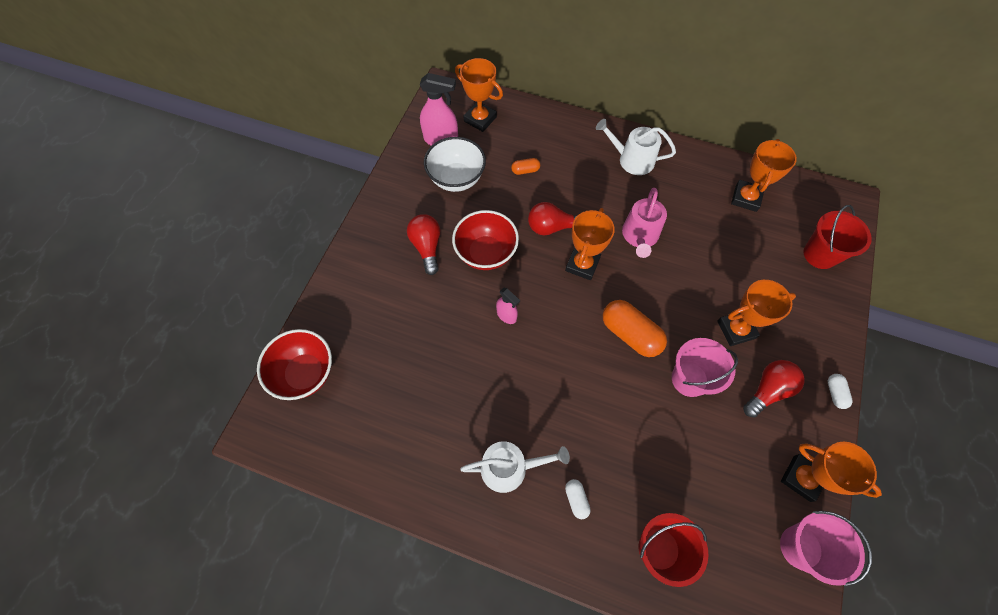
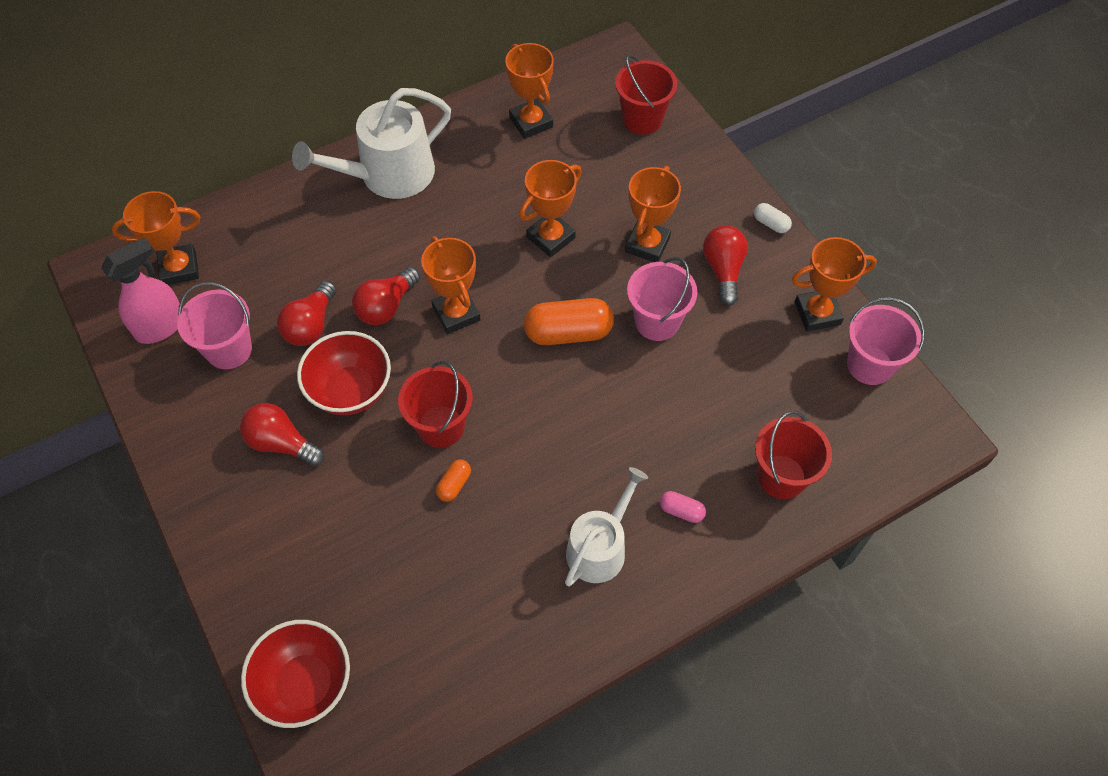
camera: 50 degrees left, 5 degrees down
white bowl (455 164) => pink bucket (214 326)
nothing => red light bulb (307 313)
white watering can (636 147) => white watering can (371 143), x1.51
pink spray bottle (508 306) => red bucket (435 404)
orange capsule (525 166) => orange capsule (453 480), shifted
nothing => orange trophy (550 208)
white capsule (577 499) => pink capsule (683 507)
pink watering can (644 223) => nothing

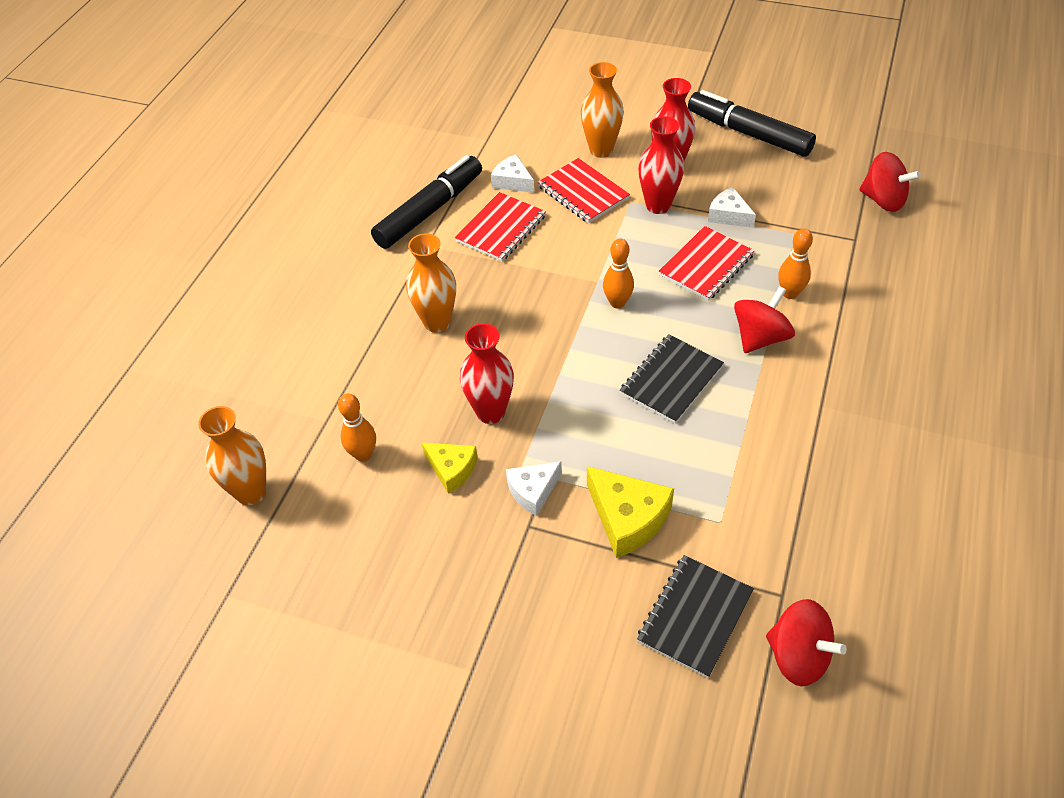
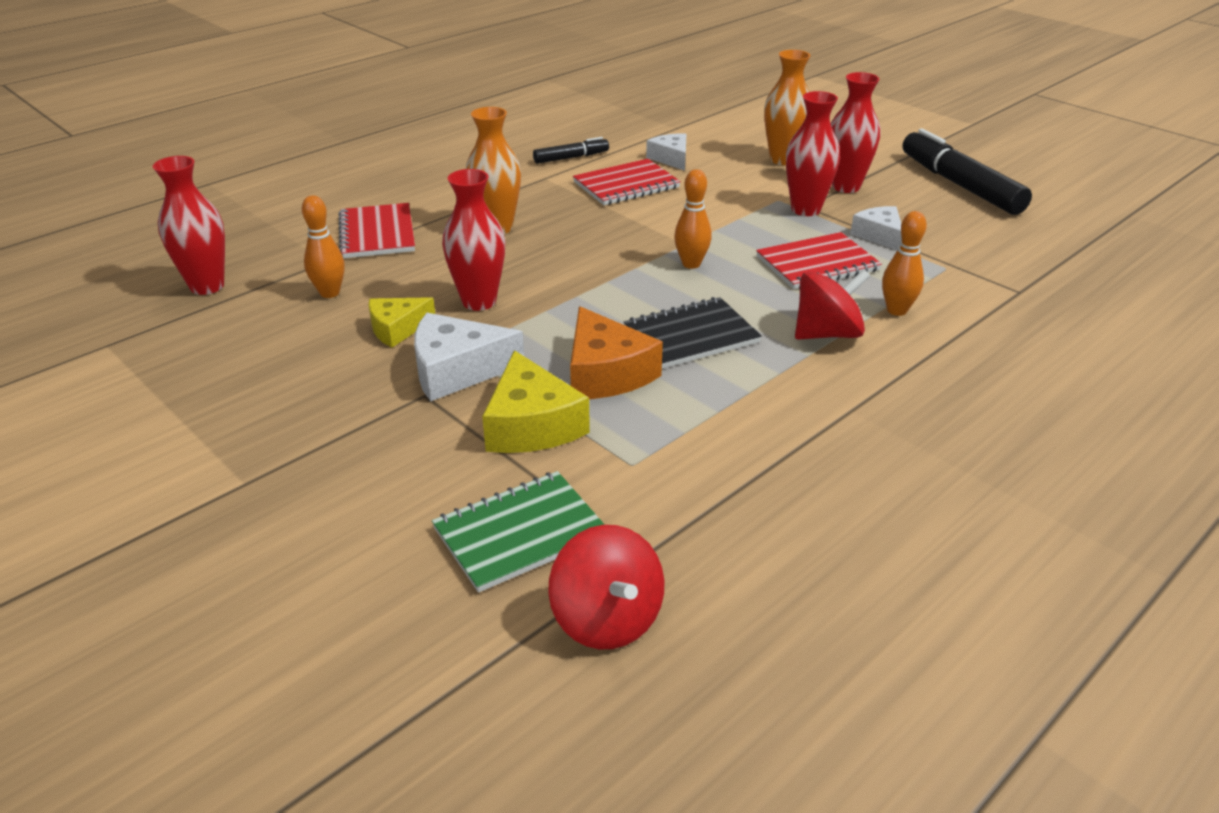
camera: 25 degrees right, 15 degrees down
orange vase (232 456) => red vase (189 225)
red notebook (583 190) => red notebook (376 230), shifted
yellow cheese (450 468) => yellow cheese (402 322), 90 degrees clockwise
white cheese (534 488) => white cheese (469 357), x1.56
black notebook (695 616) => green notebook (518 532)
black marker (426 202) => black marker (571 150), x0.51
nothing => orange cheese (616 352)
red spinning top (890 182) => nothing

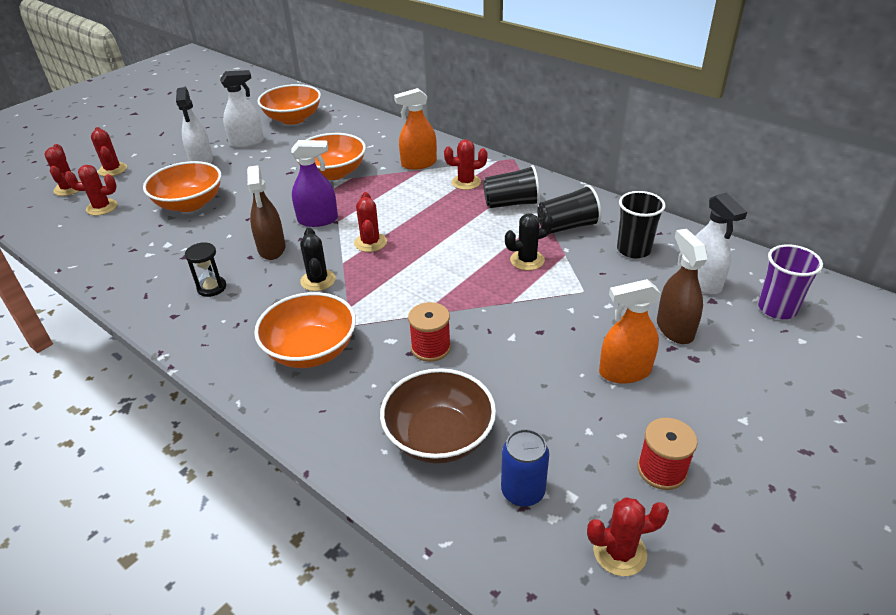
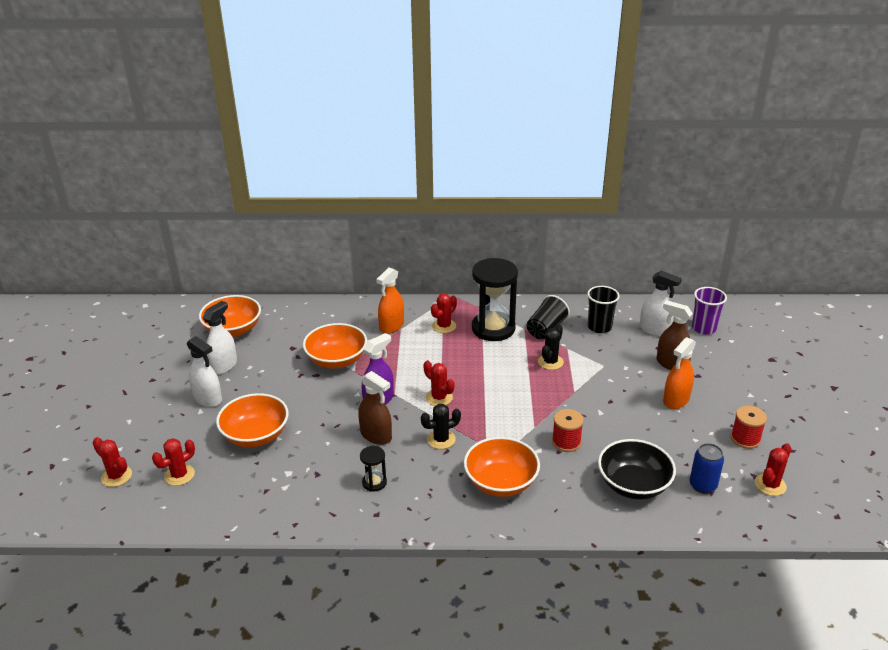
camera: 40 degrees left, 5 degrees down
black cactus (318 259) => black cactus (441 426), 60 degrees counterclockwise
black cup (511 186) => black hourglass (495 299)
brown bowl (438 416) => black bowl (637 469)
red cactus (109 152) => nothing

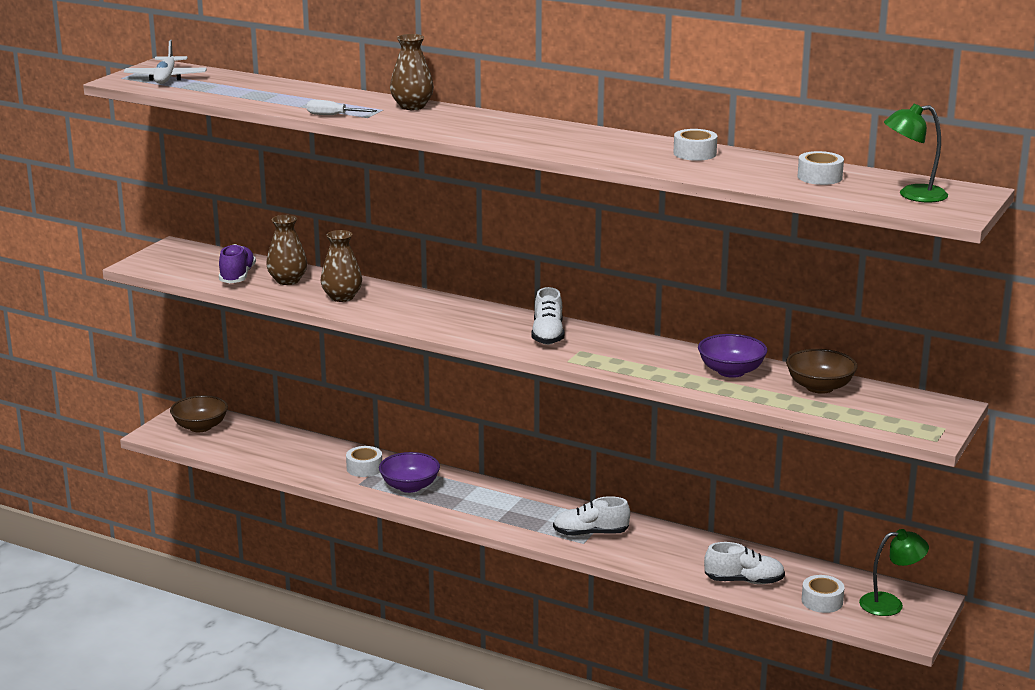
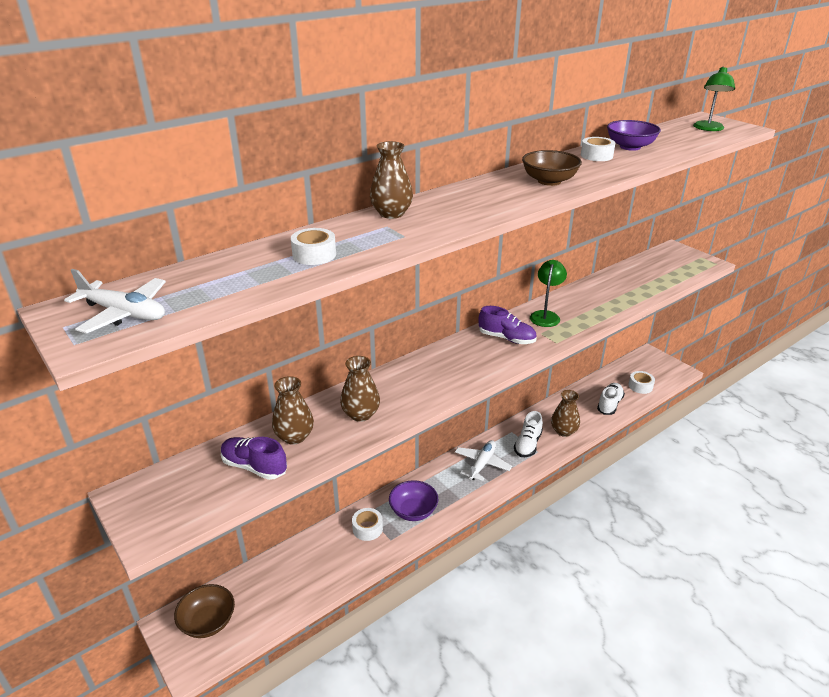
camera: 65 degrees left, 10 degrees up
white tape (820 168) => white tape (313 246), shifted
nothing => white plane (483 460)
white shoe (548 316) => purple shoe (508 325)
brown bowl (821 371) => brown bowl (552 168), shifted
green lamp (894 572) => green lamp (548 293), shifted
nothing => brown vase (565 413)
purple bowl (732 356) => purple bowl (634 135), shifted
white screwdriver (342 107) => nothing

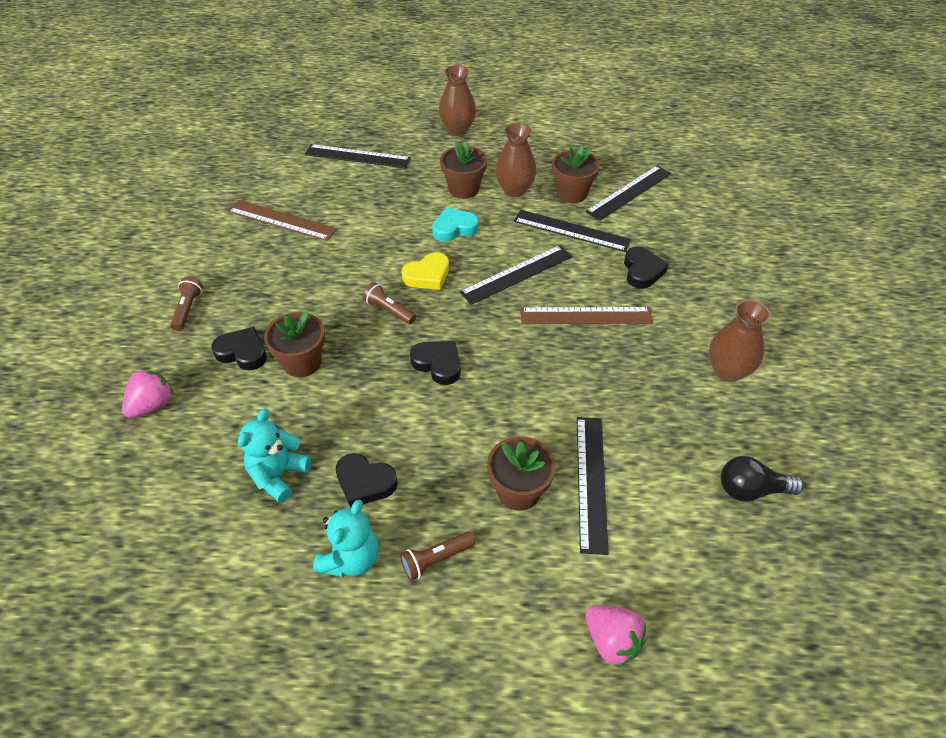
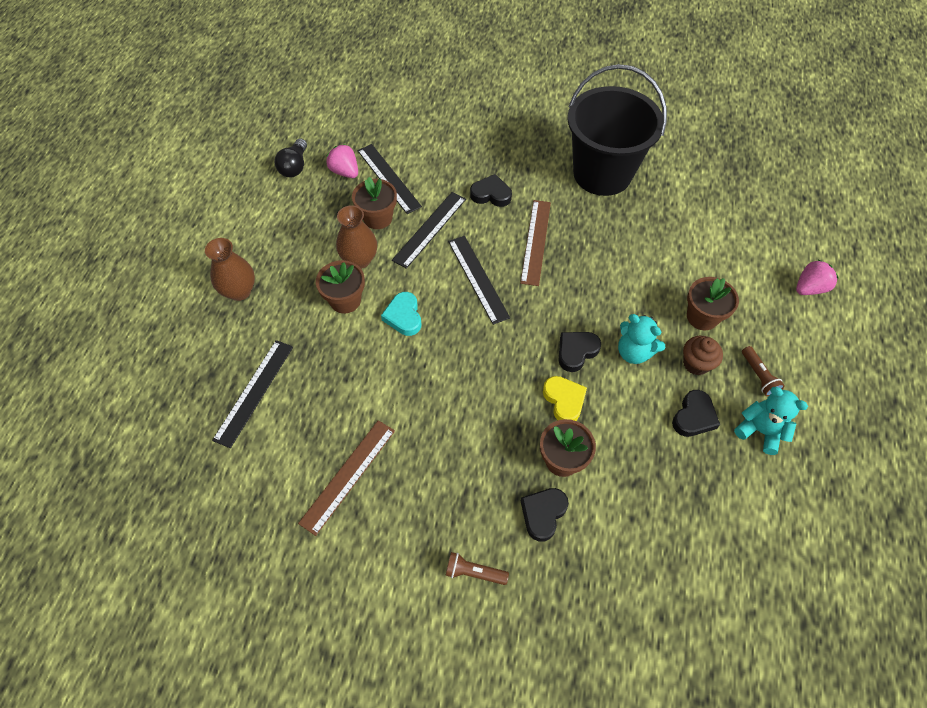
camera: 80 degrees left, 10 degrees up
black light bulb (762 479) => black light bulb (291 157), shifted
pink strawberry (148 393) => pink strawberry (342 161), shifted
yellow heart (425 271) => yellow heart (565 398), shifted
brown vase (740 341) => black bucket (617 130)
turquoise teddy bear (274 455) => turquoise teddy bear (641 339), shifted
nothing => brown cupcake (703 355)
brown flashlight (389 303) => nothing
black ruler (593 486) => nothing

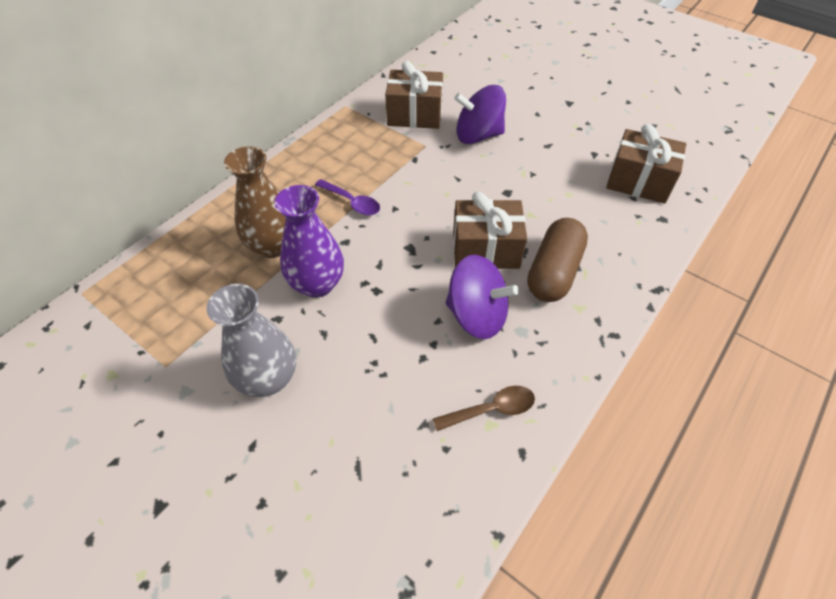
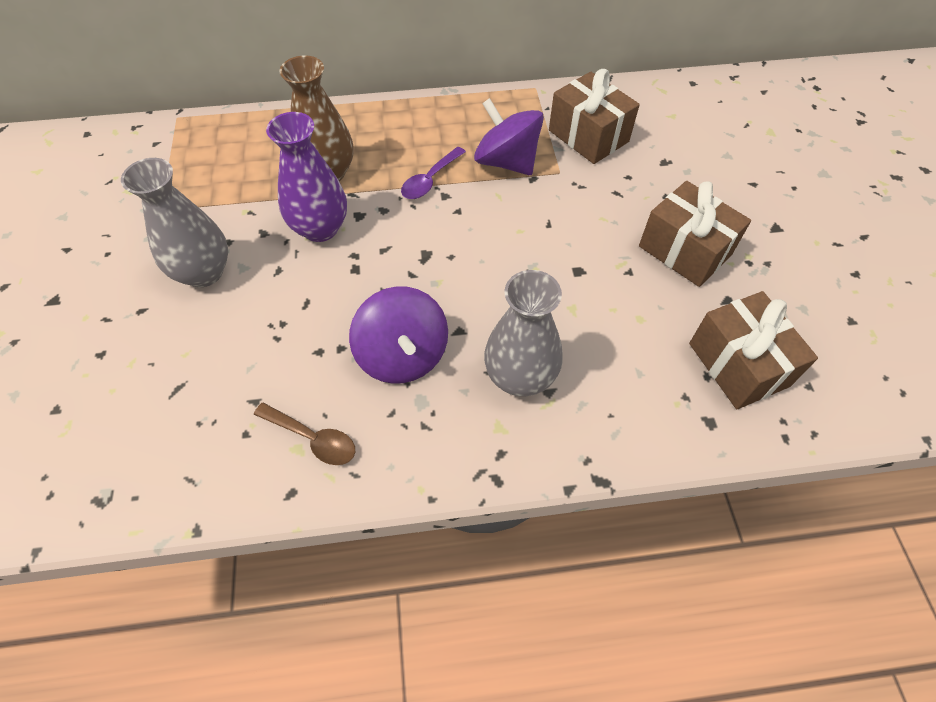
camera: 45 degrees right, 5 degrees up
purple spoon (347 197) => purple spoon (433 173), 45 degrees clockwise
purple spinning top (480 114) => purple spinning top (509 136), shifted
brown capsule (557 260) => grey vase (523 333)
brown gift (490 230) => brown gift (695 234), shifted

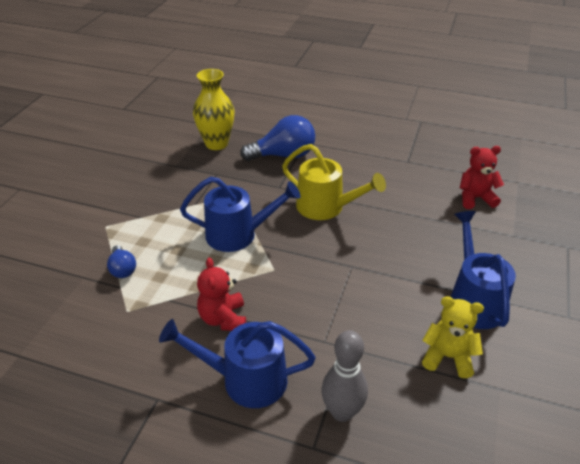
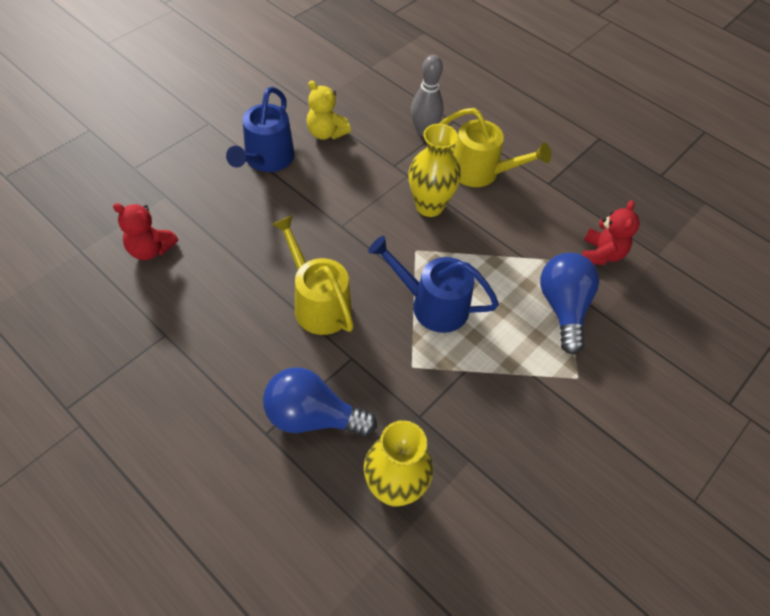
camera: 160 degrees left, 15 degrees up
nothing => yellow vase (434 170)
blue watering can (237 363) => yellow watering can (495 147)
blue light bulb (121 261) => blue light bulb (569 304), x1.90
red teddy bear (221 294) => red teddy bear (611 232), shifted

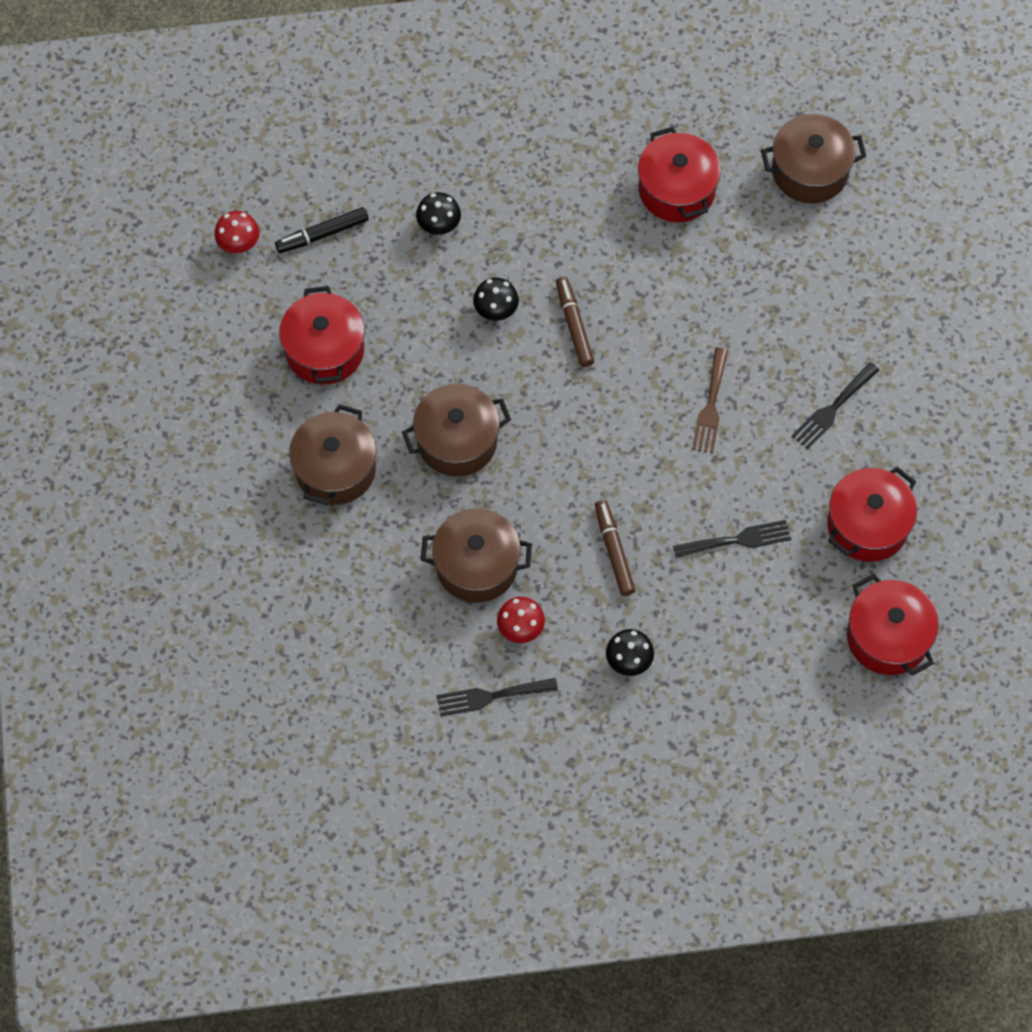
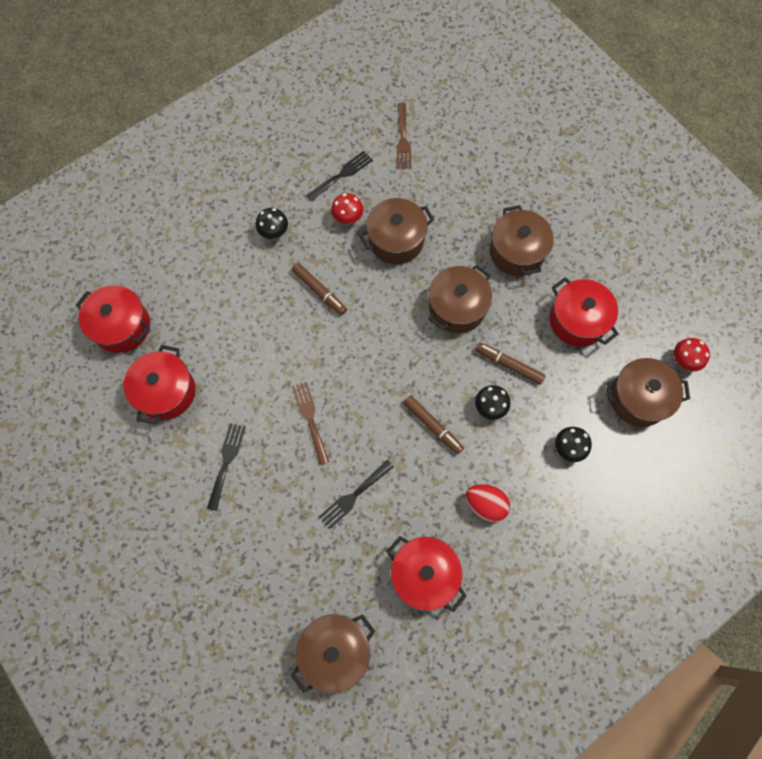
camera: 150 degrees right, 5 degrees up
black fork (732 539) => black fork (356 494), shifted
nothing => brown fork (404 136)
nothing => red egg (488 503)
nothing => brown marker (511 363)
black marker (322 230) => brown pot (648 392)

